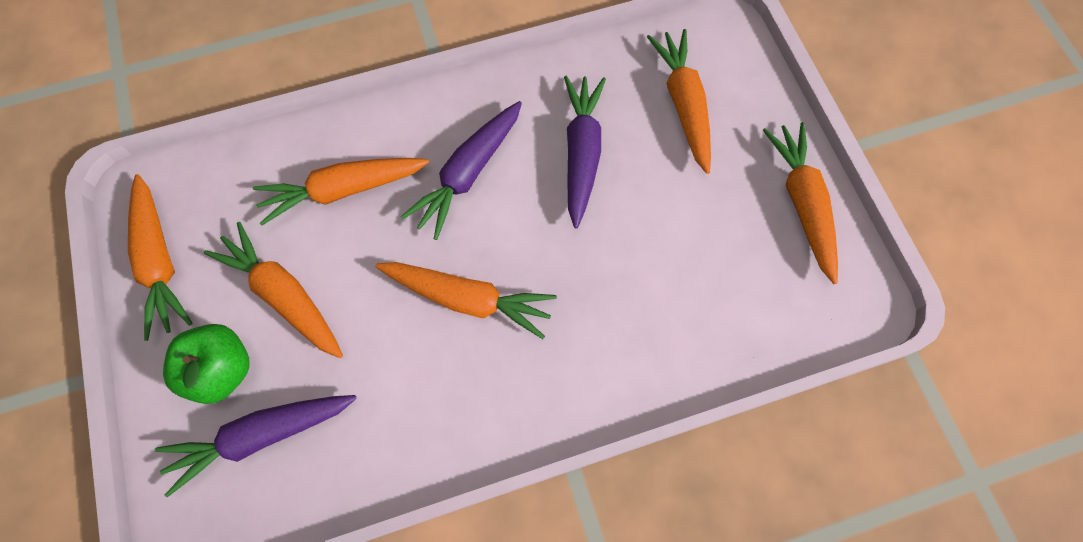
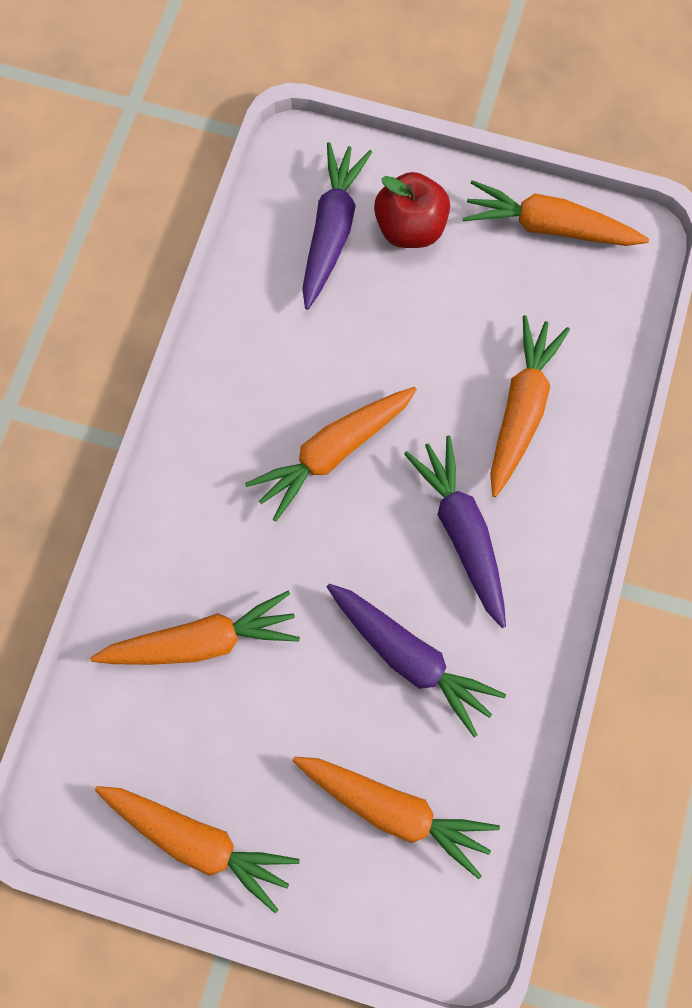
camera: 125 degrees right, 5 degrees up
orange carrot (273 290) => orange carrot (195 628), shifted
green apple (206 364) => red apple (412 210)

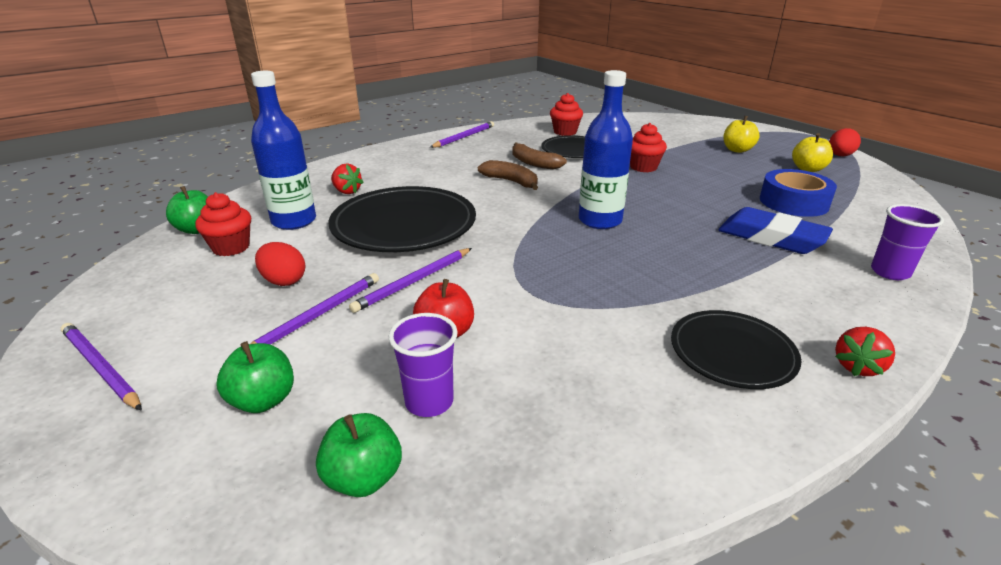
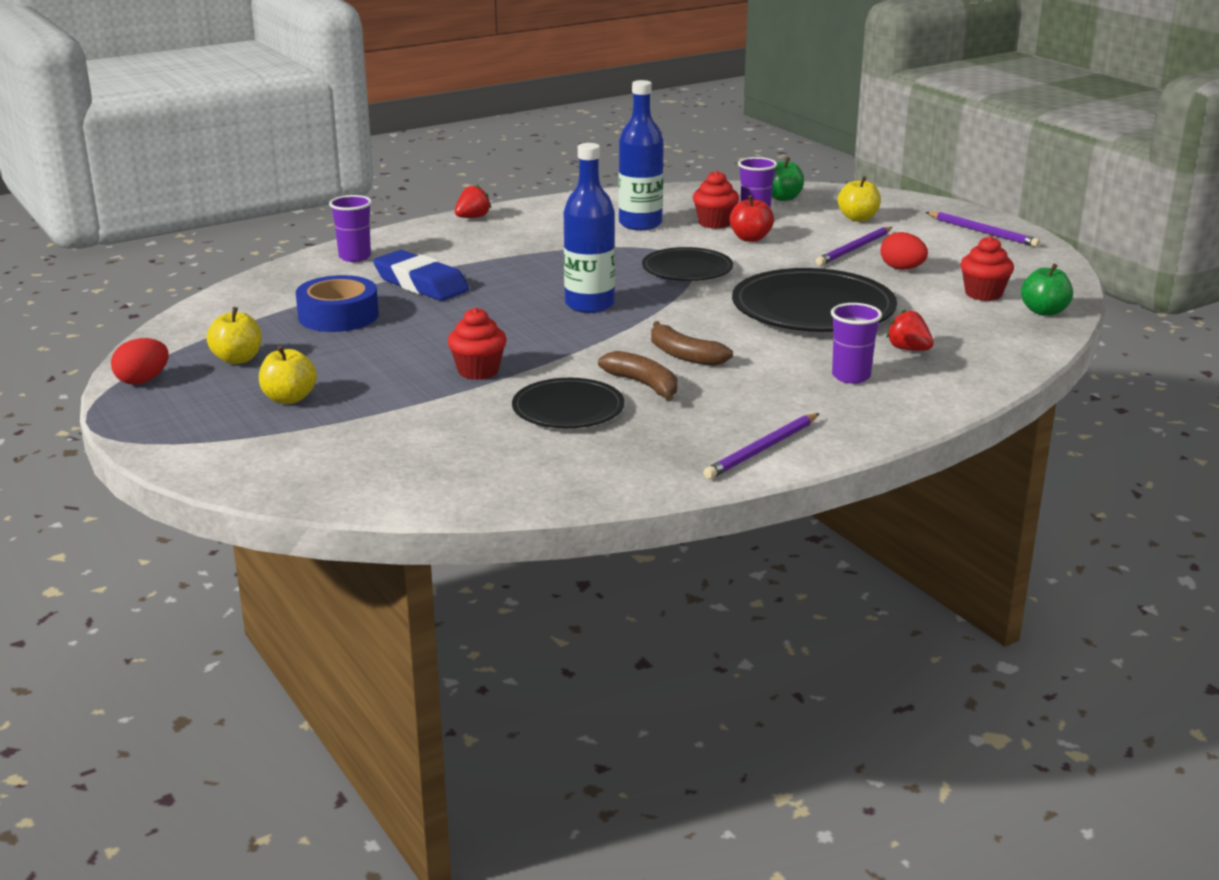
camera: 175 degrees left, 5 degrees down
blue bottle (283 150) => blue bottle (641 155), shifted
black plate (736 349) => black plate (687 264), shifted
red cupcake (566 114) => red cupcake (716 200), shifted
nothing => purple cup (856 343)
green apple (255 377) => yellow apple (859 198)
purple pencil (410 280) => nothing

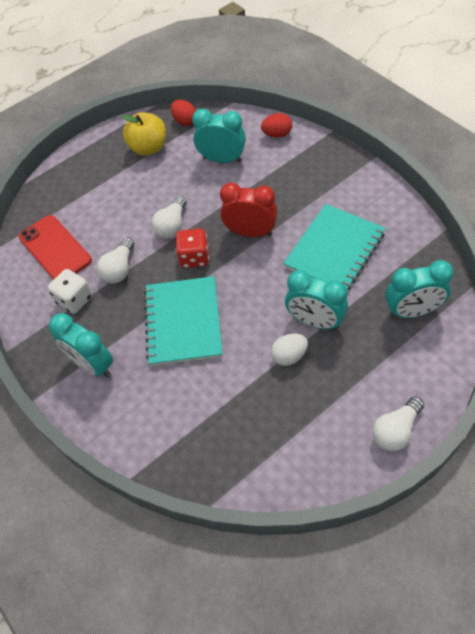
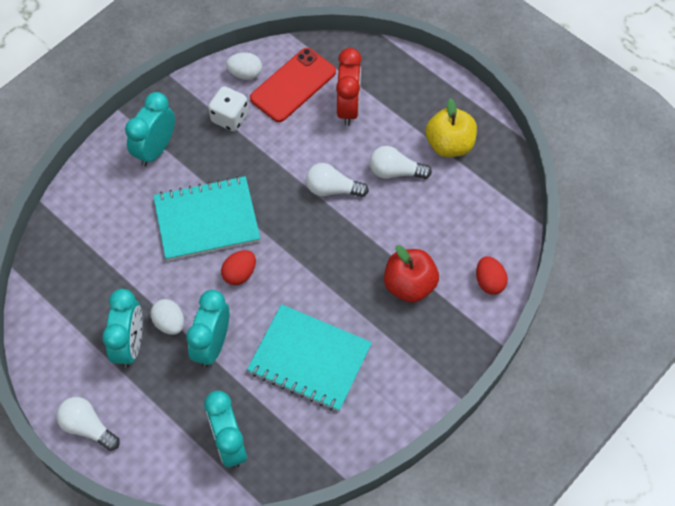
camera: 75 degrees right, 5 degrees up
turquoise clock (219 136) => turquoise clock (122 328), shifted
red egg (183 113) => red egg (238 267), shifted
nothing => white egg (244 66)
red clock (249 210) => red clock (349 87), shifted
white light bulb (115 261) => white light bulb (401 162), shifted
nothing => red apple (411 274)
red dice (192 248) => nothing

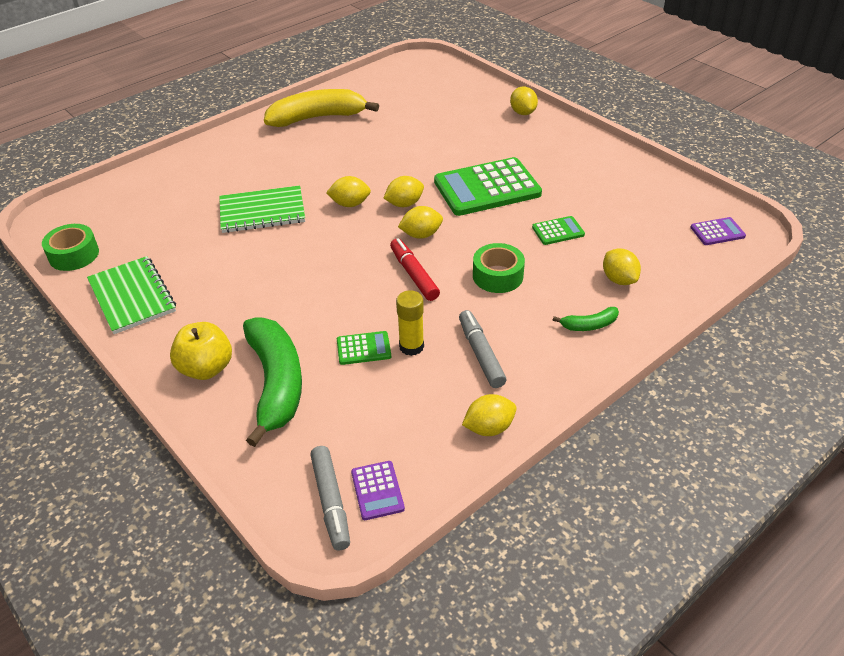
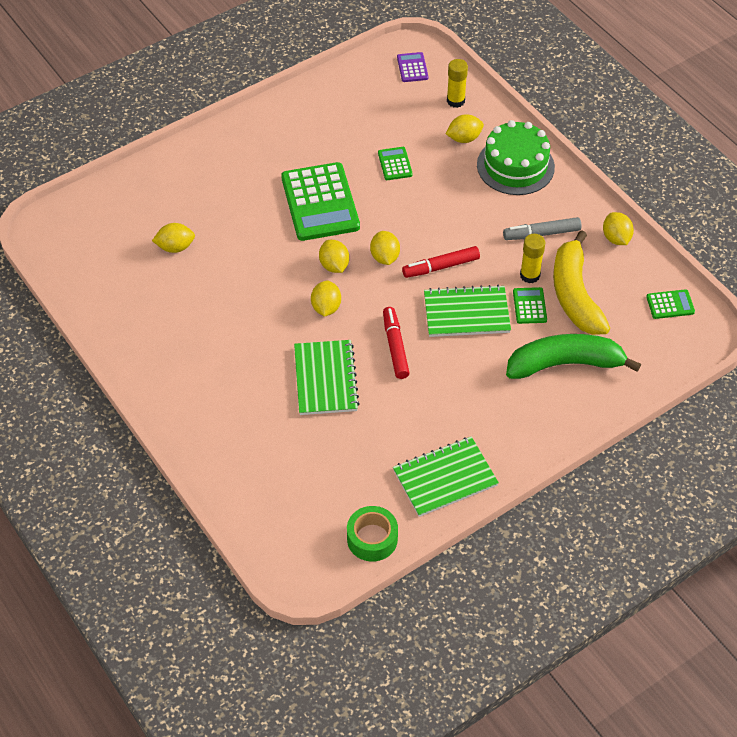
camera: 85 degrees left, 10 degrees up
yellow lemon (524 101) => yellow lemon (173 238), shifted
nothing => red marker (396 343)
nothing => green notebook (467 311)
nothing => yellow glue stick (457 83)
green banana (586 319) => green cake (516 157)
yellow banana (321 108) => yellow banana (582 282), shifted
purple calculator (378 490) => green calculator (670 304)
yellow apple (201 351) => nothing
grey marker (330 498) => nothing
green tape (499 268) => nothing

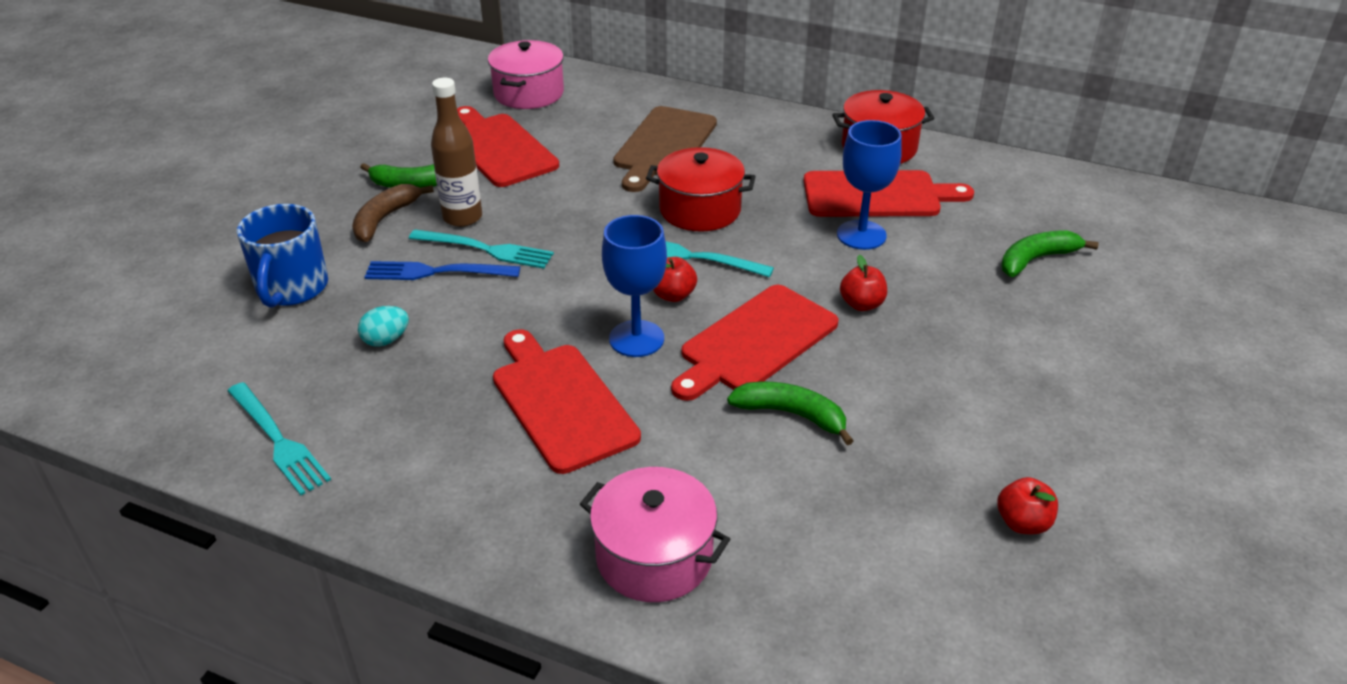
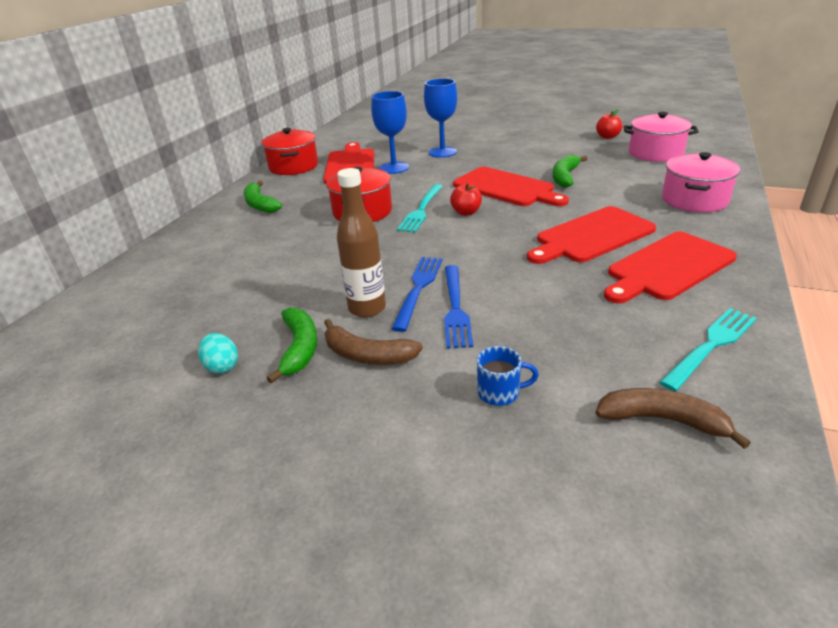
camera: 90 degrees left, 5 degrees down
turquoise egg (383 326) => turquoise egg (218 353), shifted
green banana (1050 253) => green banana (263 197), shifted
turquoise fork (481 249) => blue fork (417 294)
blue goblet (634 286) => blue goblet (440 118), shifted
blue mug (282 256) => blue mug (508 376), x0.53
nothing => brown banana (673 418)
red cutting board (508 146) => red cutting board (670 267), shifted
pink pot (526 74) => pink pot (661 137), shifted
brown cutting board (665 149) => nothing
red apple (863 283) => nothing

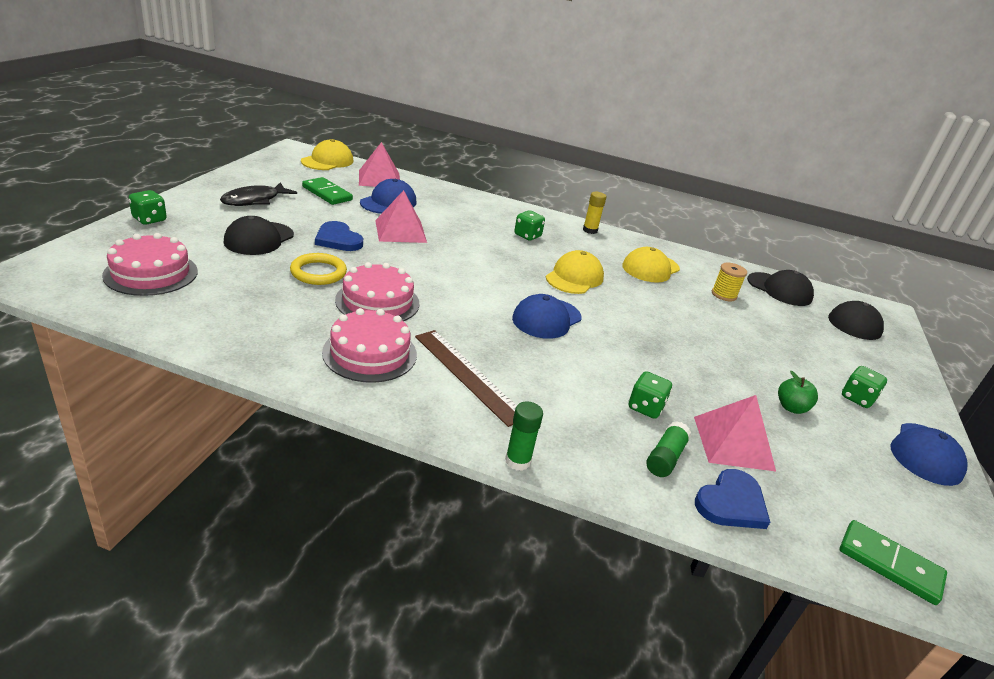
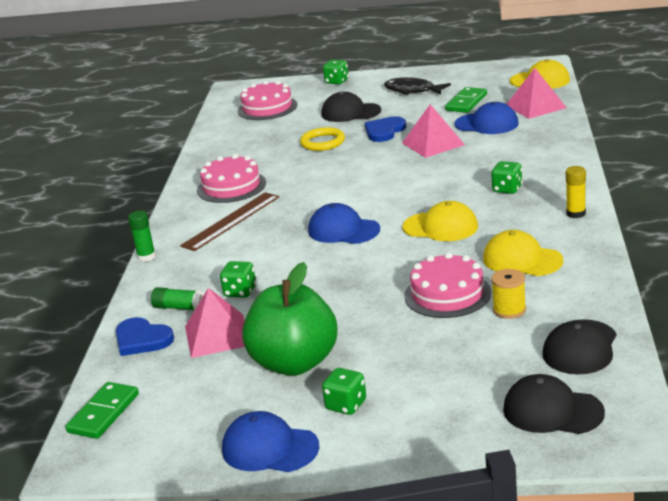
camera: 85 degrees right, 5 degrees down
green apple (798 392) => green apple (289 319), x2.45
pink cake (377 291) => pink cake (447 285), shifted

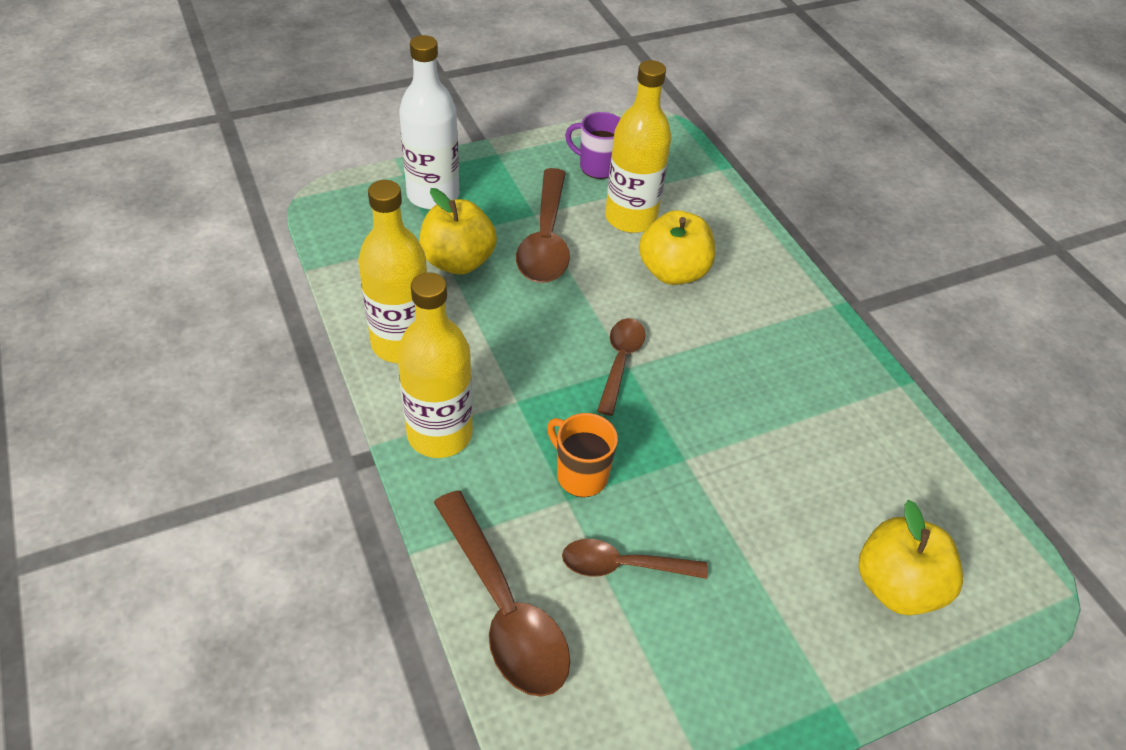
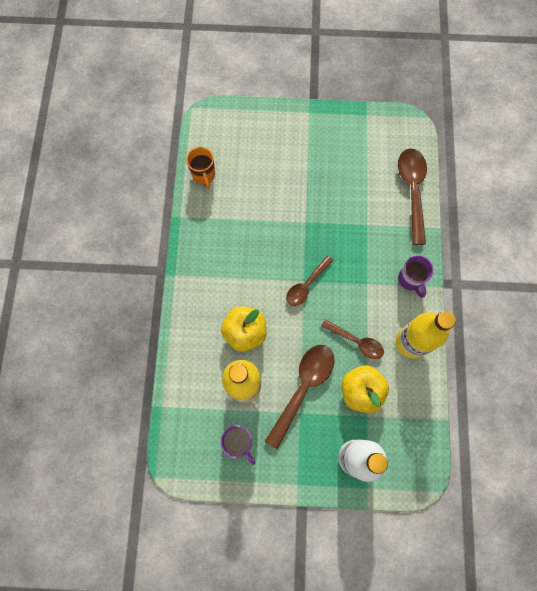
camera: 150 degrees left, 25 degrees up
orange mug (582 455) => orange mug (200 168), shifted
brown spoon (635 559) => brown spoon (352 339), shifted
yellow bottle (435 365) => purple mug (416 276)
yellow apple (911 557) => nothing

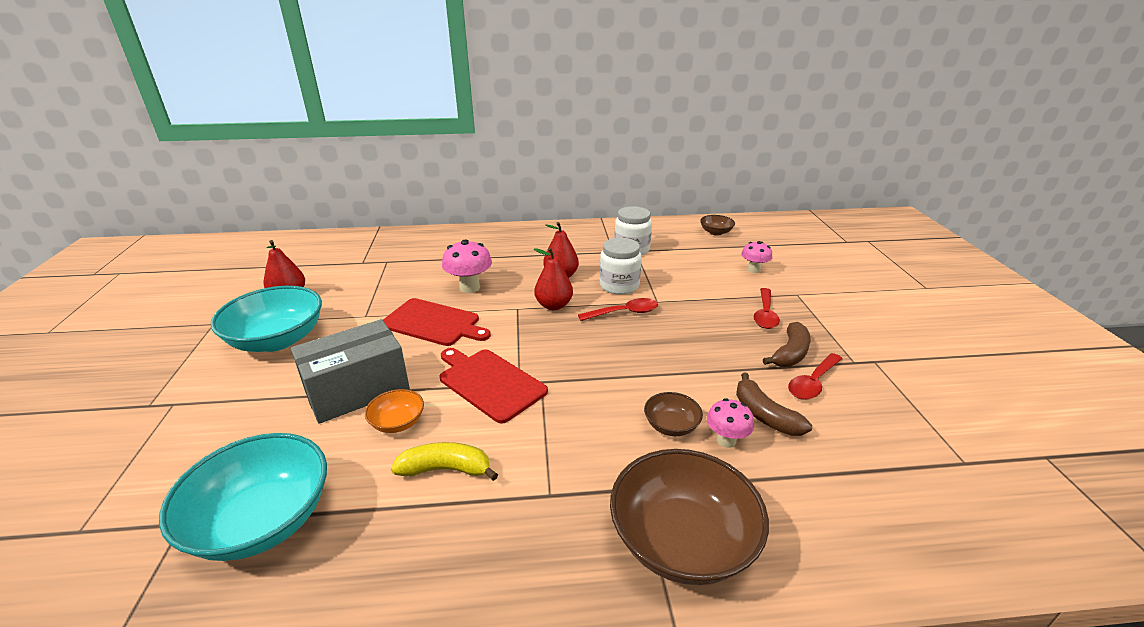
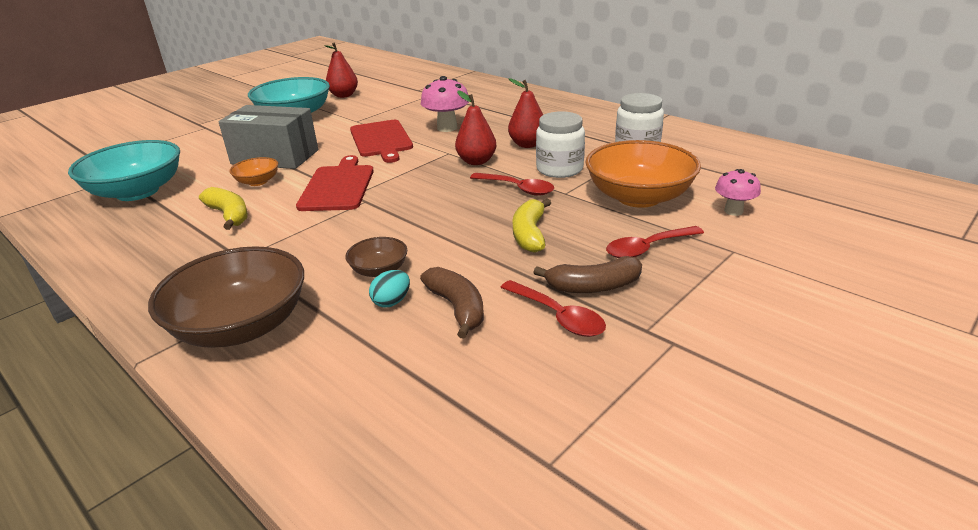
camera: 50 degrees right, 0 degrees up
pink mushroom (730 423) => turquoise egg (389 289)
brown banana (774 404) => brown banana (452 303), 135 degrees clockwise
red spoon (815 376) => red spoon (553 308), 135 degrees counterclockwise
nothing => yellow banana (532 225)
nothing => orange bowl (643 174)
brown bowl (717 225) => nothing

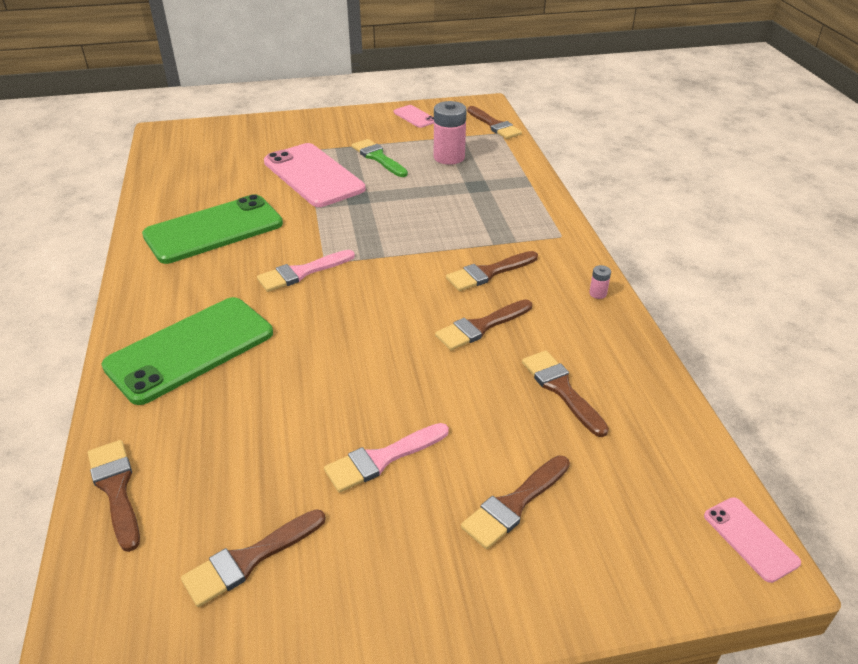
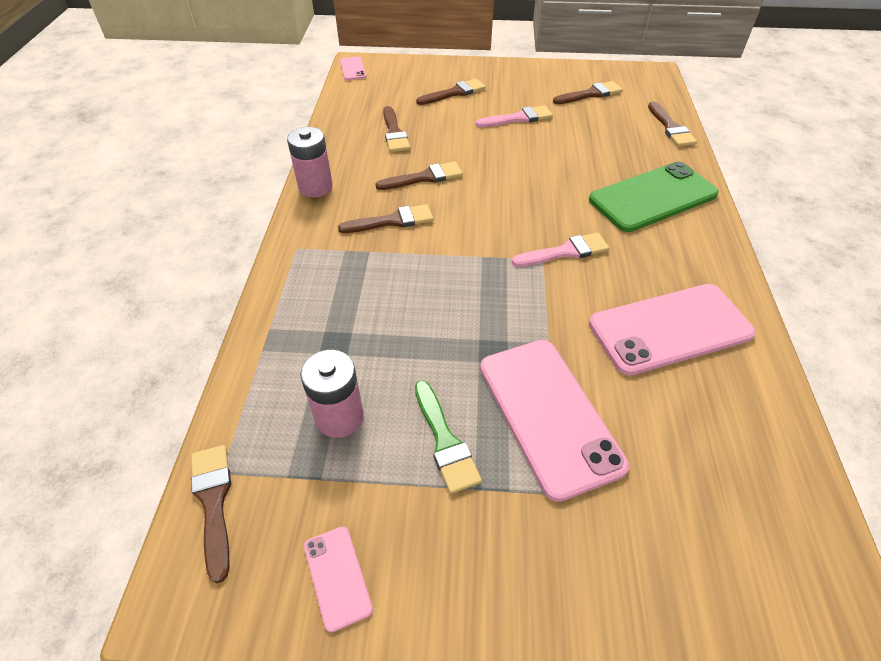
camera: 165 degrees left, 10 degrees up
pink battery (600 282) => pink battery (310 162), x2.33
green phone (212 229) => pink phone (672 330)

